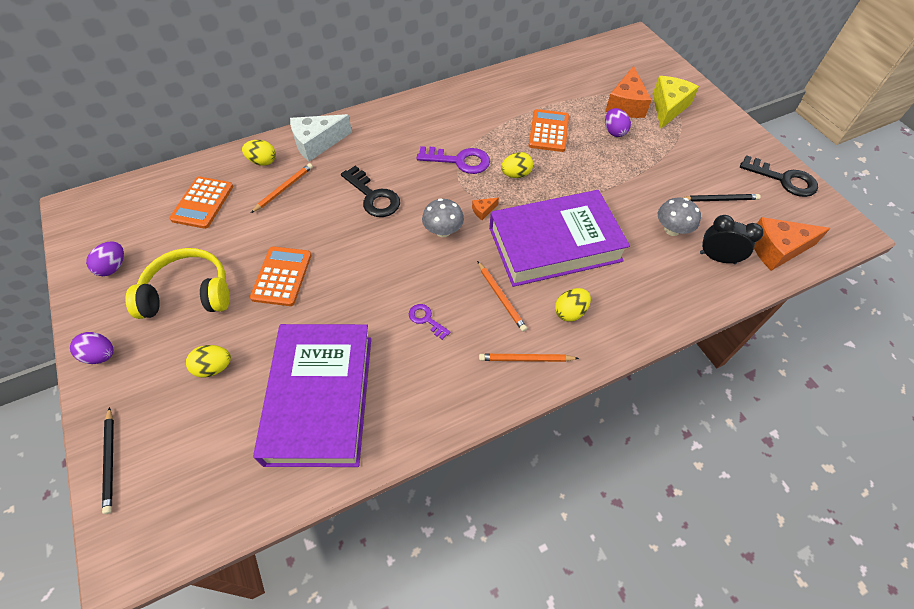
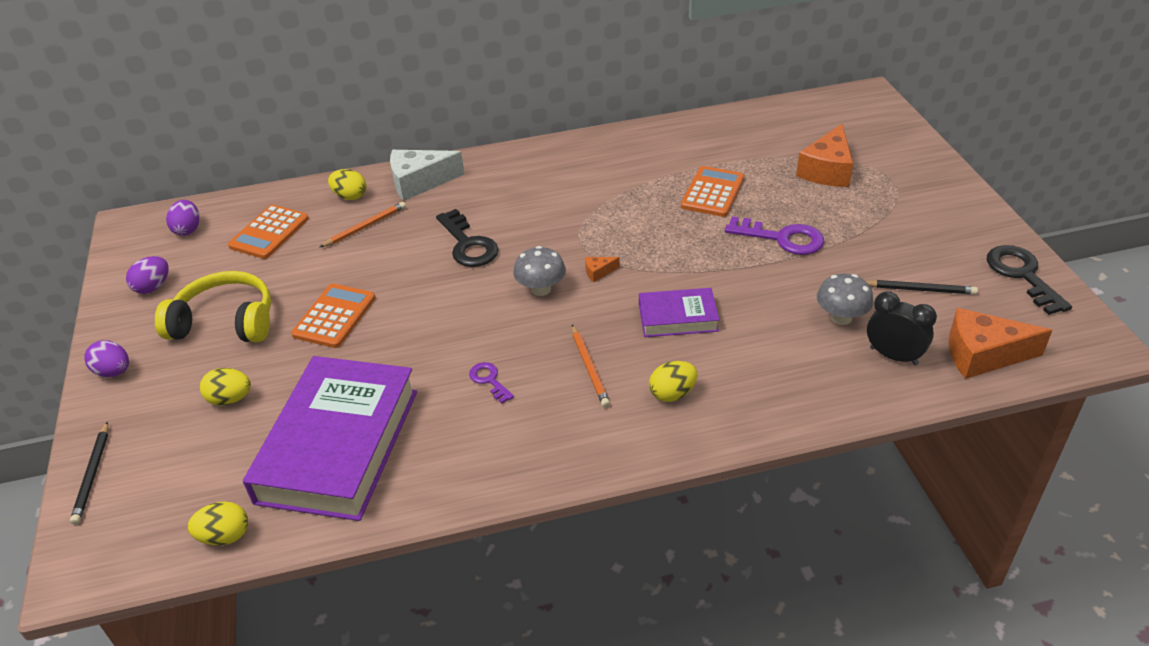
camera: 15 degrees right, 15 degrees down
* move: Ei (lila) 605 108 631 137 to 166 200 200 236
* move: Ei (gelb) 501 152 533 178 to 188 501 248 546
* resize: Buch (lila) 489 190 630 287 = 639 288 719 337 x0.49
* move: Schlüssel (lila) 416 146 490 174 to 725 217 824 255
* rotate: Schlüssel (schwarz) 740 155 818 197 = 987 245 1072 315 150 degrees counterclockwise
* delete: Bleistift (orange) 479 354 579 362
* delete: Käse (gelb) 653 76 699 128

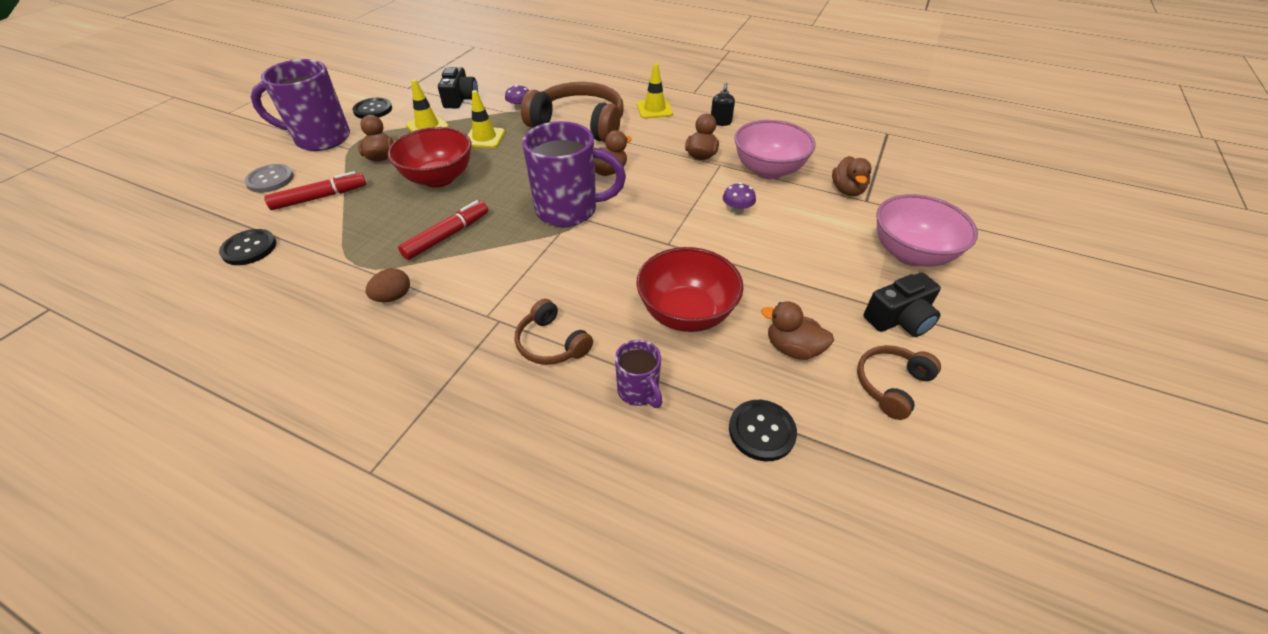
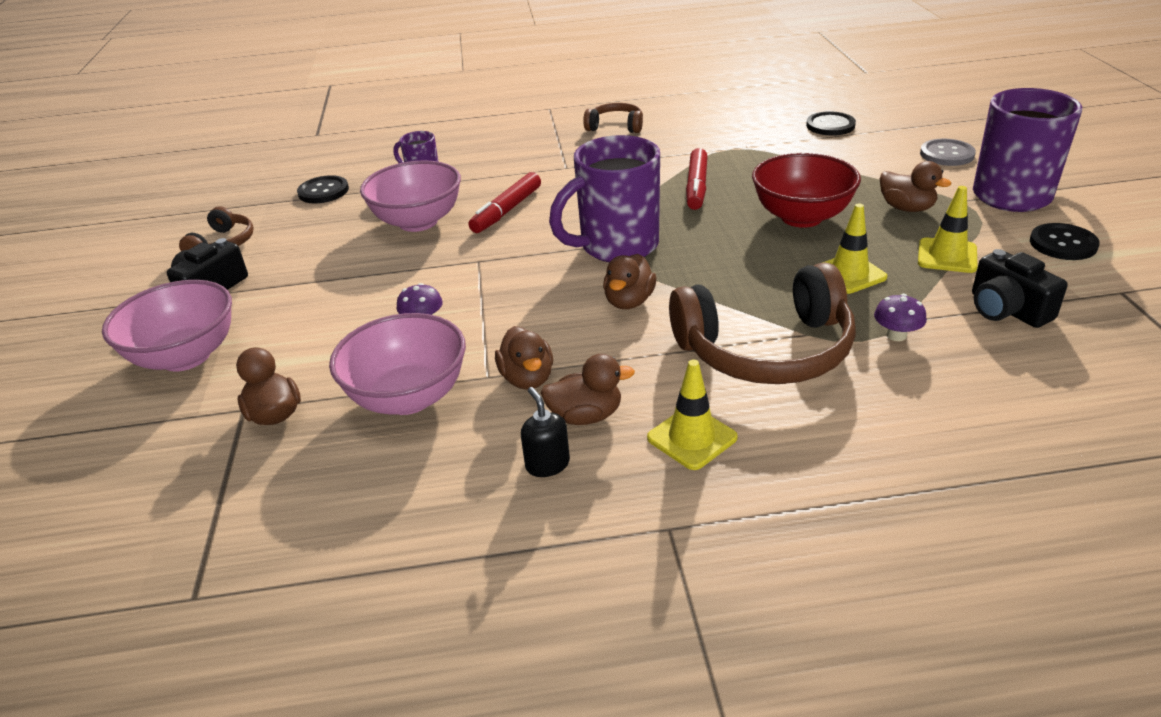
camera: 150 degrees right, 10 degrees down
* recolor: Schüssel (rot) 636 247 744 332 to Schüssel (rosa) 360 161 461 232
* move: Filzstift (rot) 264 171 366 210 to 468 172 541 233
* move: Ente (braun) 761 302 834 360 to 540 354 635 425
* move: Kopfhörer (braun) 515 299 593 365 to 583 103 643 133
* delete: Ei (braun) 366 268 410 302

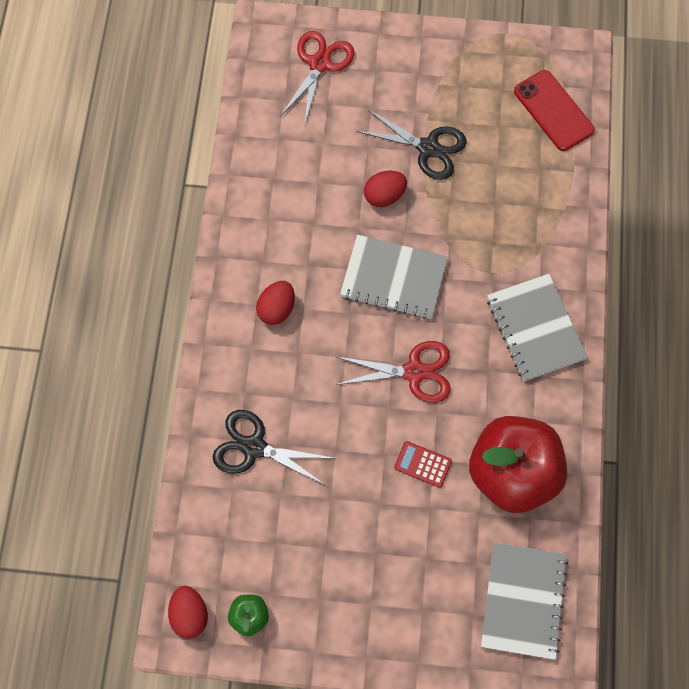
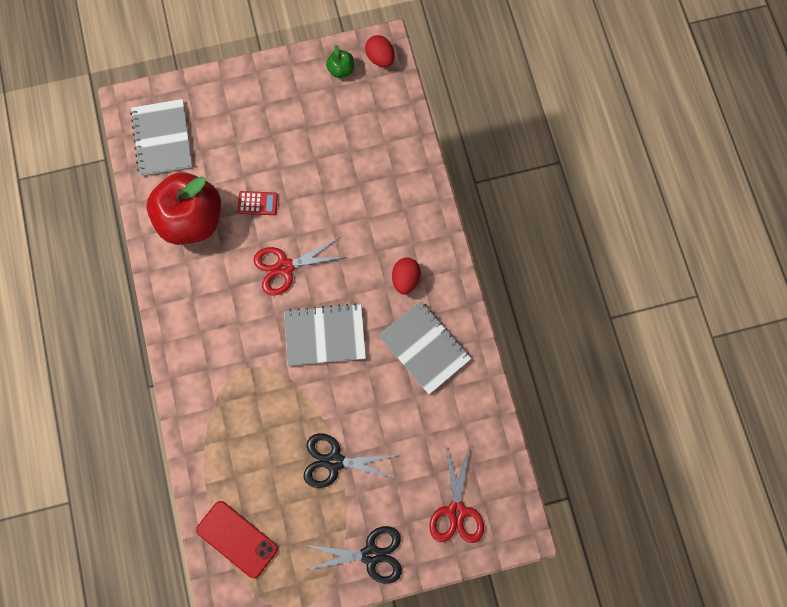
camera: 160 degrees right, 5 degrees up
* move: Schere (schwarz) 213 410 333 485 to 306 526 402 584
* move: Notizbuch (grau) 487 274 588 381 to 378 301 471 395
* delete: Ei (rot) 364 171 407 207

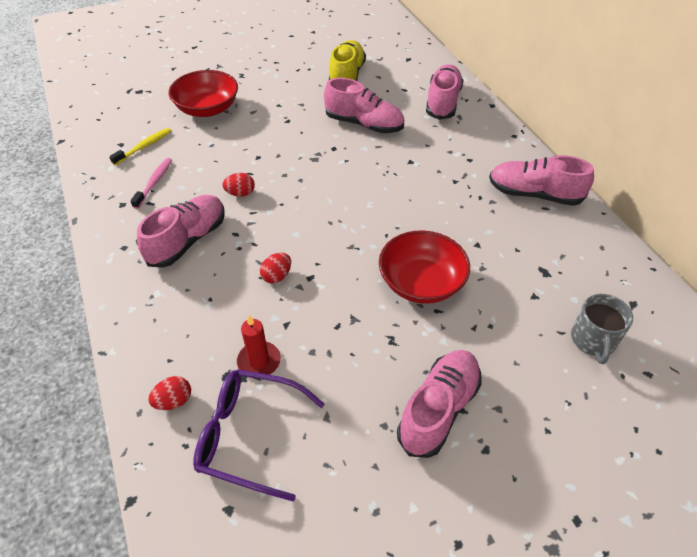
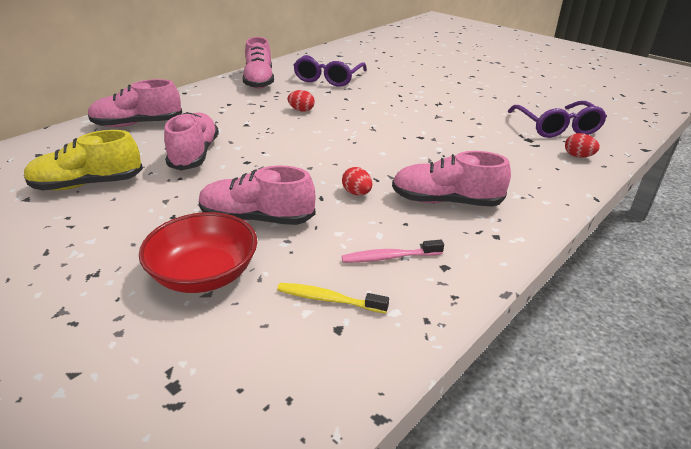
camera: 115 degrees left, 15 degrees down
* move: Schuh (rosa) 397 350 482 458 to 199 165 316 225
* move: Ei (rot) 260 253 291 283 to 287 90 315 112
* insert: Brille (lila) 293 55 367 87
* delete: Kerze (rot) 237 315 281 375
* delete: Schüssel (rot) 379 230 470 304
* delete: Tasse (grau) 571 294 633 364

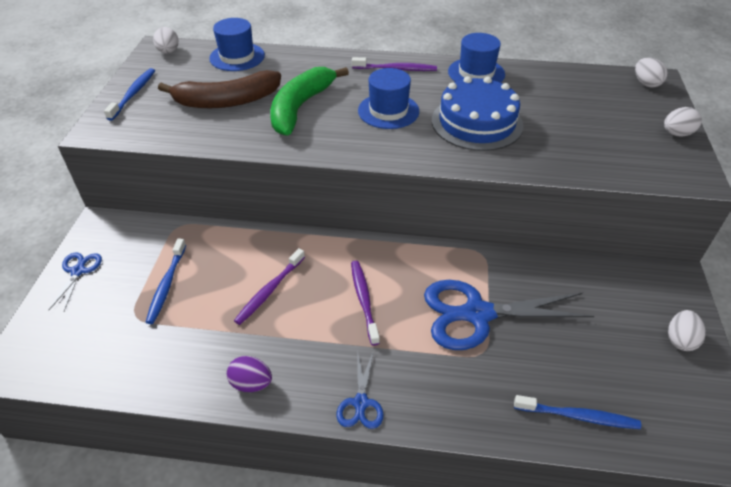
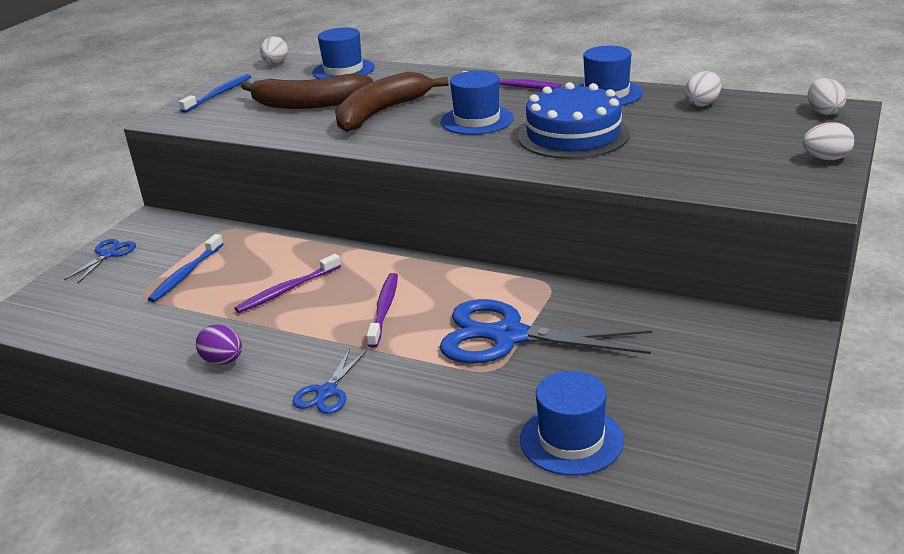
camera: 20 degrees right, 15 degrees down
* recolor: Banane (grün) 270 67 349 135 to Banane (braun) 335 72 448 132
* replace: Zahnbürste (blau) 514 395 641 429 to Hut (blau) 520 371 624 476
* move: Ei (weiß) 668 310 706 351 to 685 71 721 107

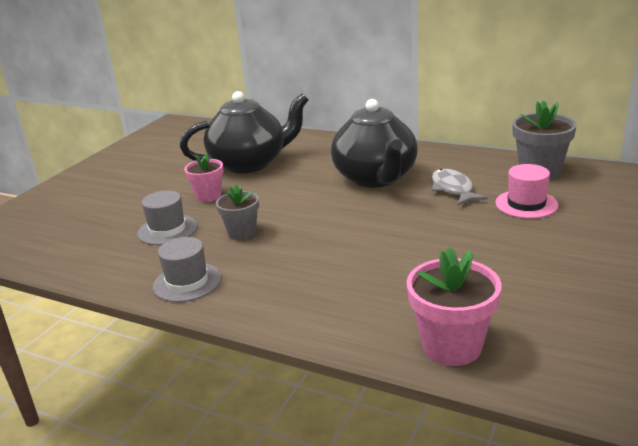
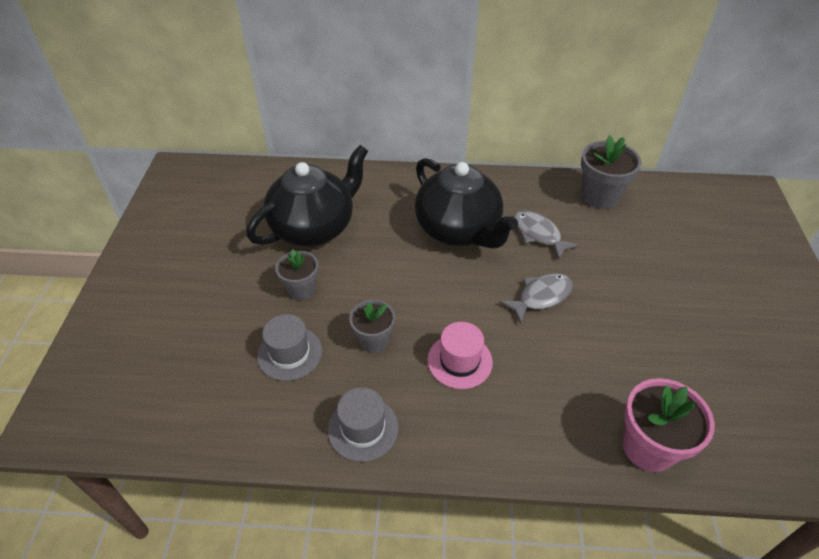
camera: 25 degrees left, 20 degrees up
* recolor: Blumentopf (rosa) 184 152 223 202 to Blumentopf (grau) 275 249 318 300
* move: Hut (rosa) 495 164 558 219 to 428 322 493 389
* insert: Fisch (grau) 499 273 573 324

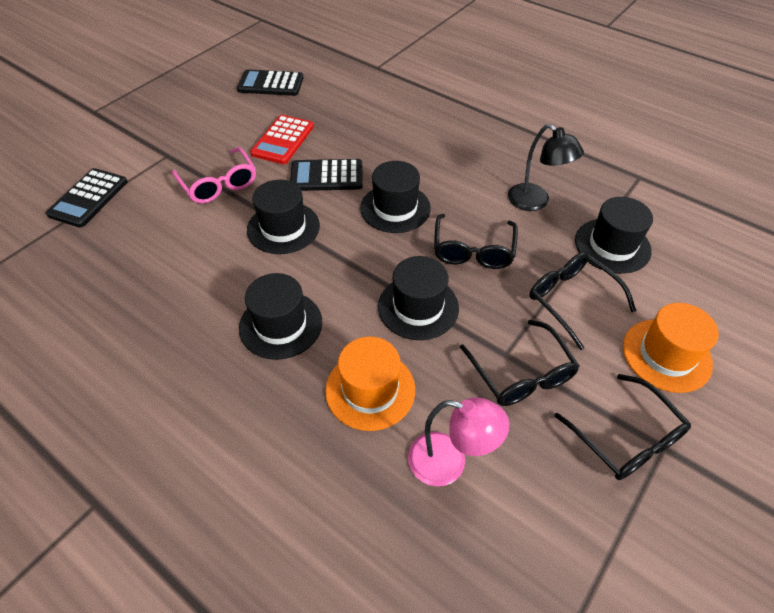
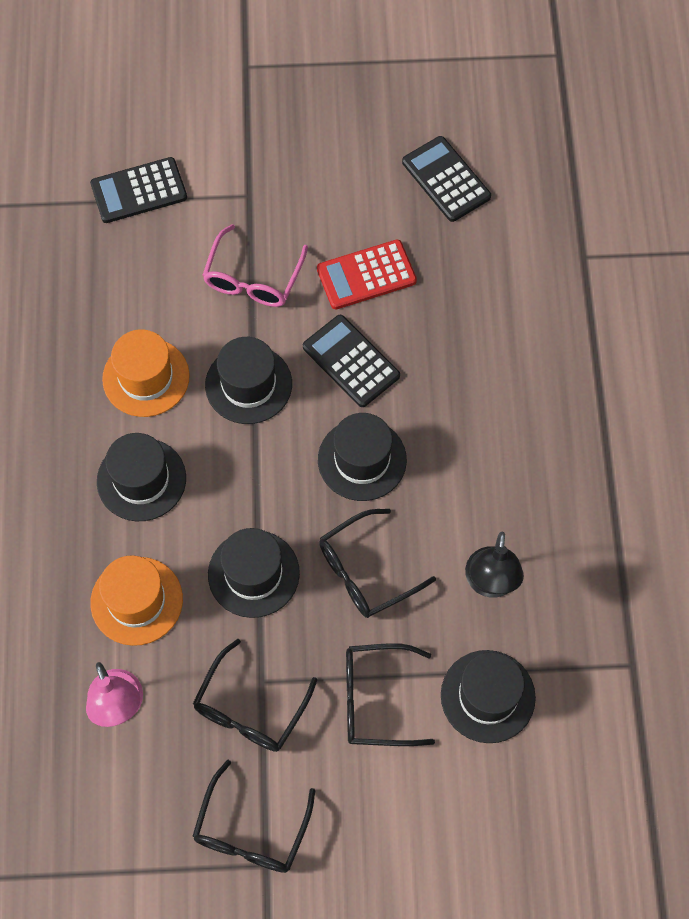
camera: 50 degrees right, 15 degrees up
* move: Hut (orange) 623 303 719 393 to 102 330 190 417
* rotate: Brille (schwarz) 529 252 636 350 = 346 643 435 746 105 degrees counterclockwise

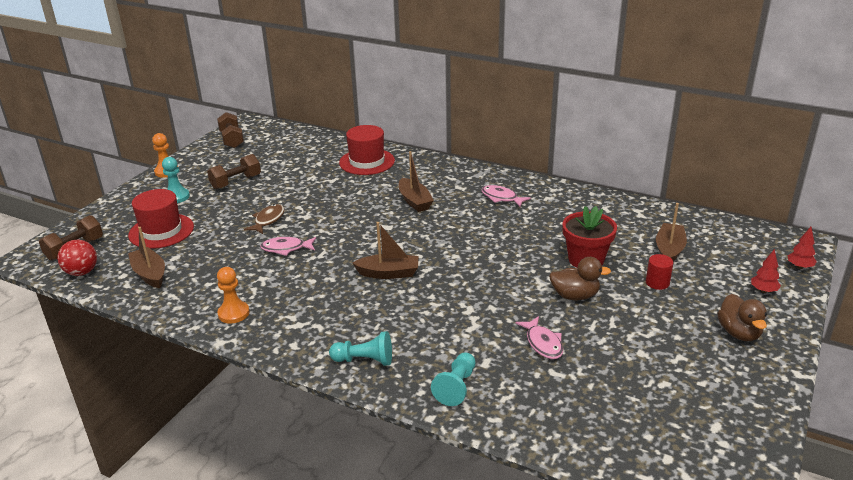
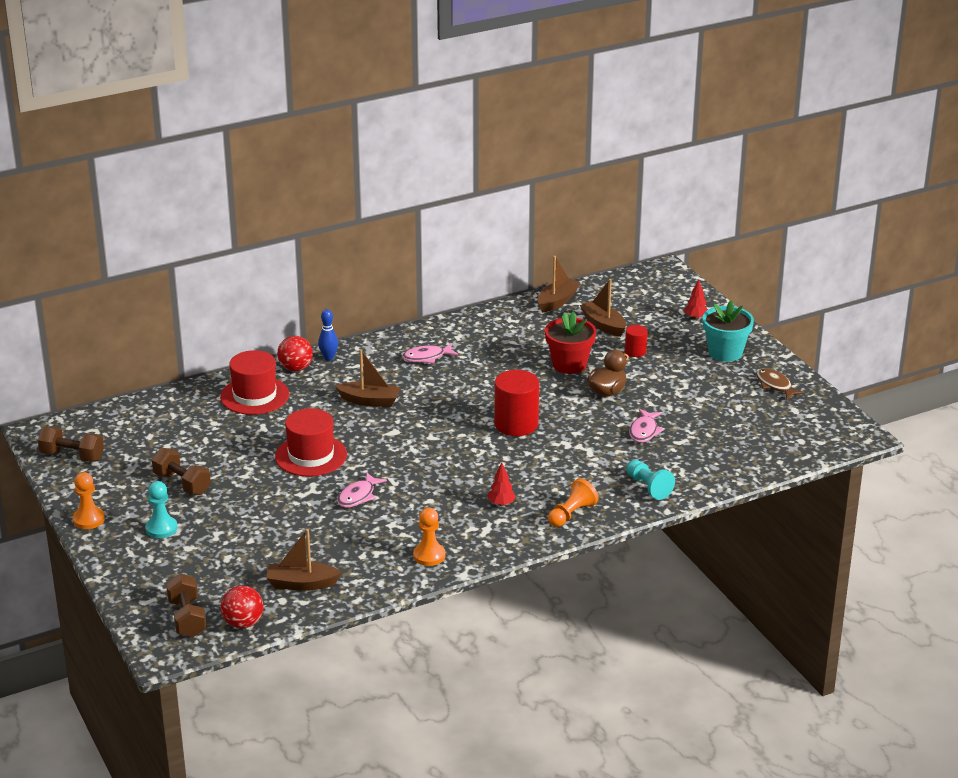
camera: 55 degrees left, 0 degrees up
* rotate: Hantel (braun) 207 154 261 189 = 152 448 211 495 45 degrees counterclockwise
* move: Hut (rot) 128 189 194 249 to 275 408 347 477
* insert: Ball (rot) 277 336 313 371
* insert: Bowlingkegel (blau) 318 309 338 361
* move: Baum (rot) 788 227 817 269 to 488 462 516 506
* insert: Vollzylinder (rot) 494 370 539 436
* move: Boot (braun) 353 222 418 279 to 538 256 581 313
* recolor: Bauer (türkis) 329 331 392 366 to Bauer (orange) 548 478 599 527
* rotate: Fisch (rosa) 515 316 563 359 = 629 409 664 443 90 degrees clockwise
* replace: Ente (braun) 717 294 767 341 to Blumentopf (türkis) 702 300 754 362
* move: Fisch (braun) 244 204 285 234 to 756 368 805 400

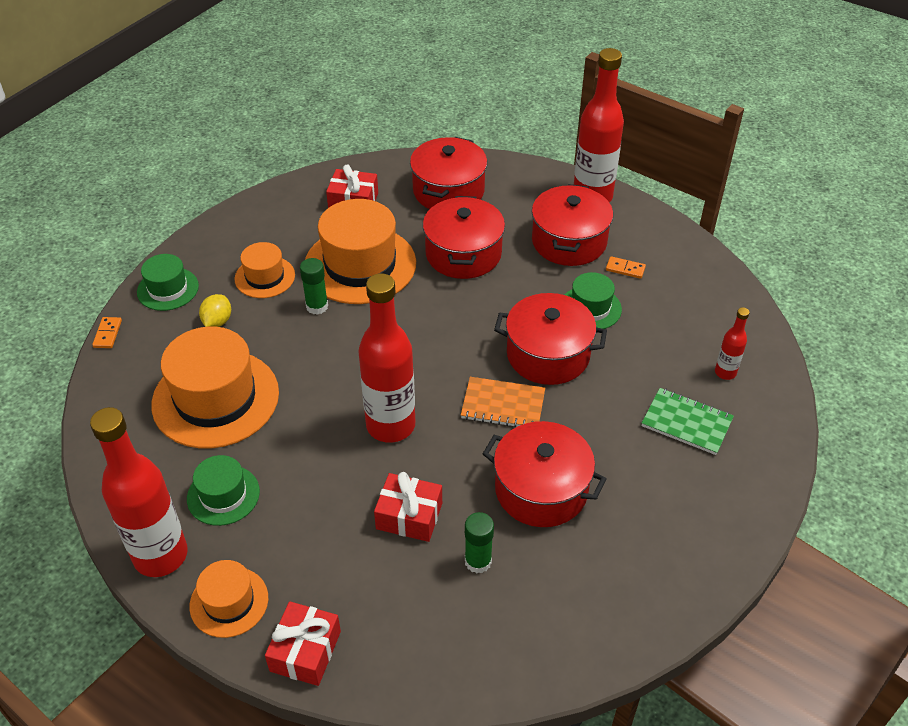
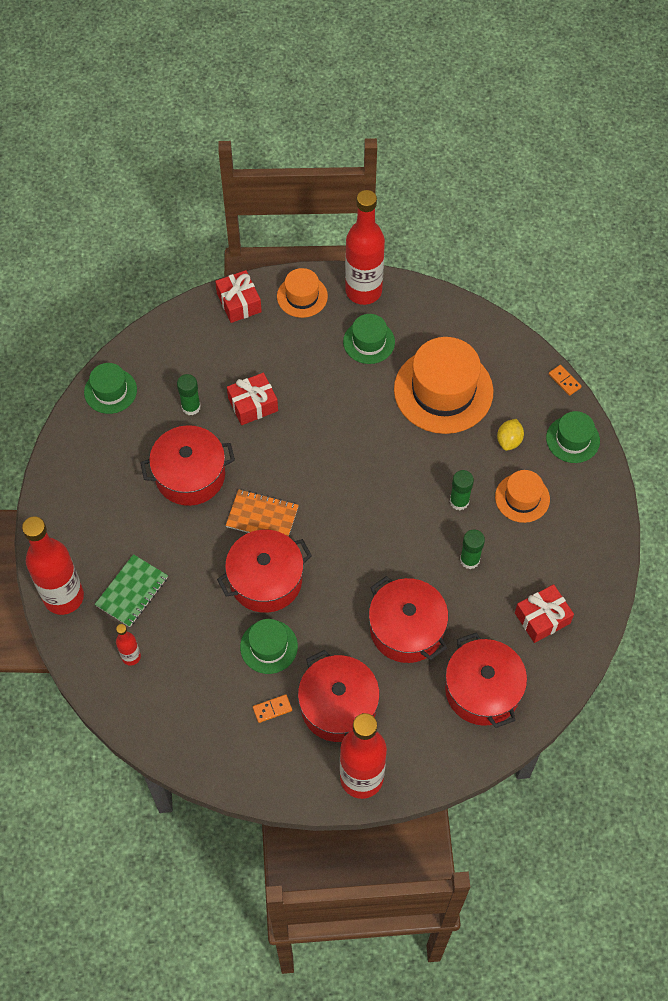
camera: 140 degrees right, 15 degrees up
* move: Flasche (rot) 358 273 415 443 to 22 516 84 615
* insert: Hut (grün) 84 363 137 414
* rotate: Notizbuch (grün) 642 388 734 455 = 95 554 168 627 45 degrees counterclockwise
* rotate: Notizbuch (orange) 461 377 545 427 = 226 489 299 537 45 degrees clockwise
* replace: Hut (orange) 305 199 416 304 to Klebestift (grün) 460 530 485 569
* rotate: Zitrone (gelb) 199 294 231 327 = 497 419 524 451 45 degrees clockwise

